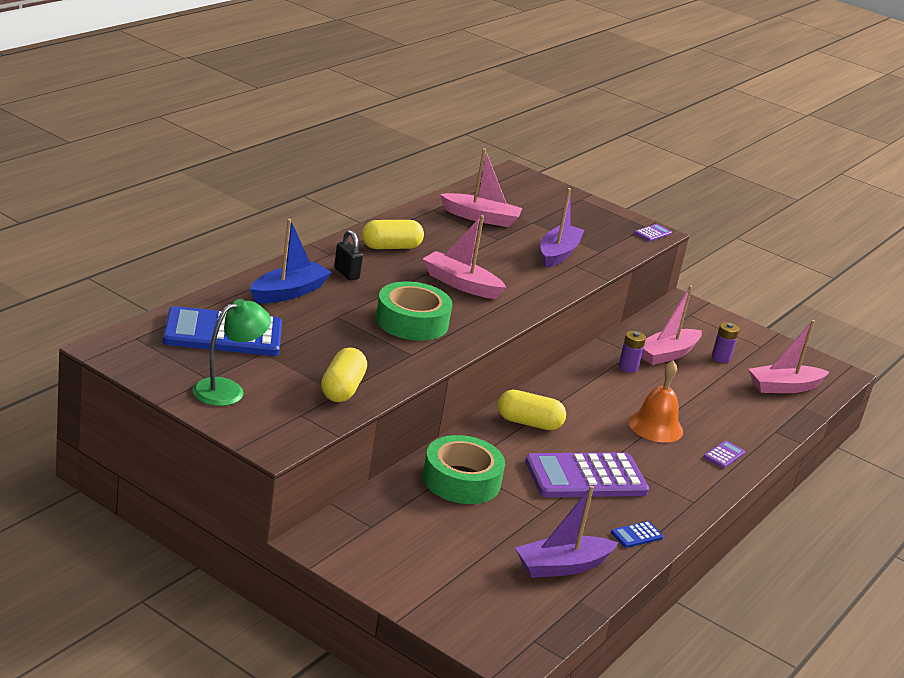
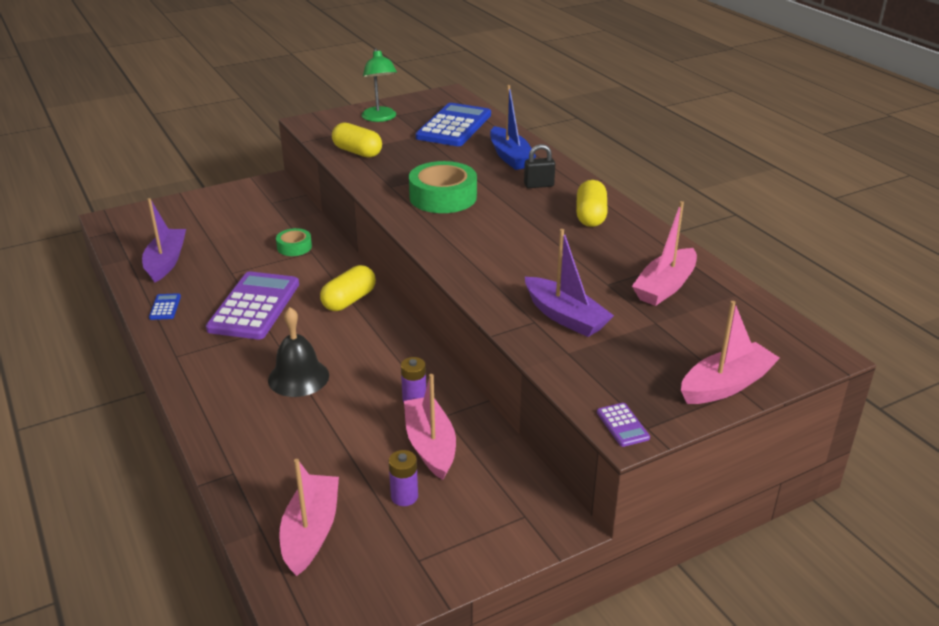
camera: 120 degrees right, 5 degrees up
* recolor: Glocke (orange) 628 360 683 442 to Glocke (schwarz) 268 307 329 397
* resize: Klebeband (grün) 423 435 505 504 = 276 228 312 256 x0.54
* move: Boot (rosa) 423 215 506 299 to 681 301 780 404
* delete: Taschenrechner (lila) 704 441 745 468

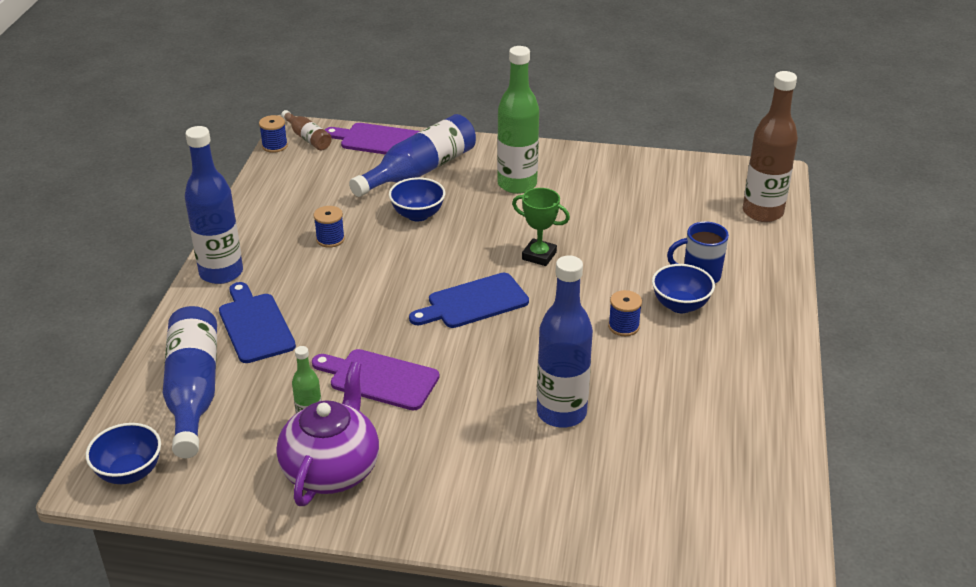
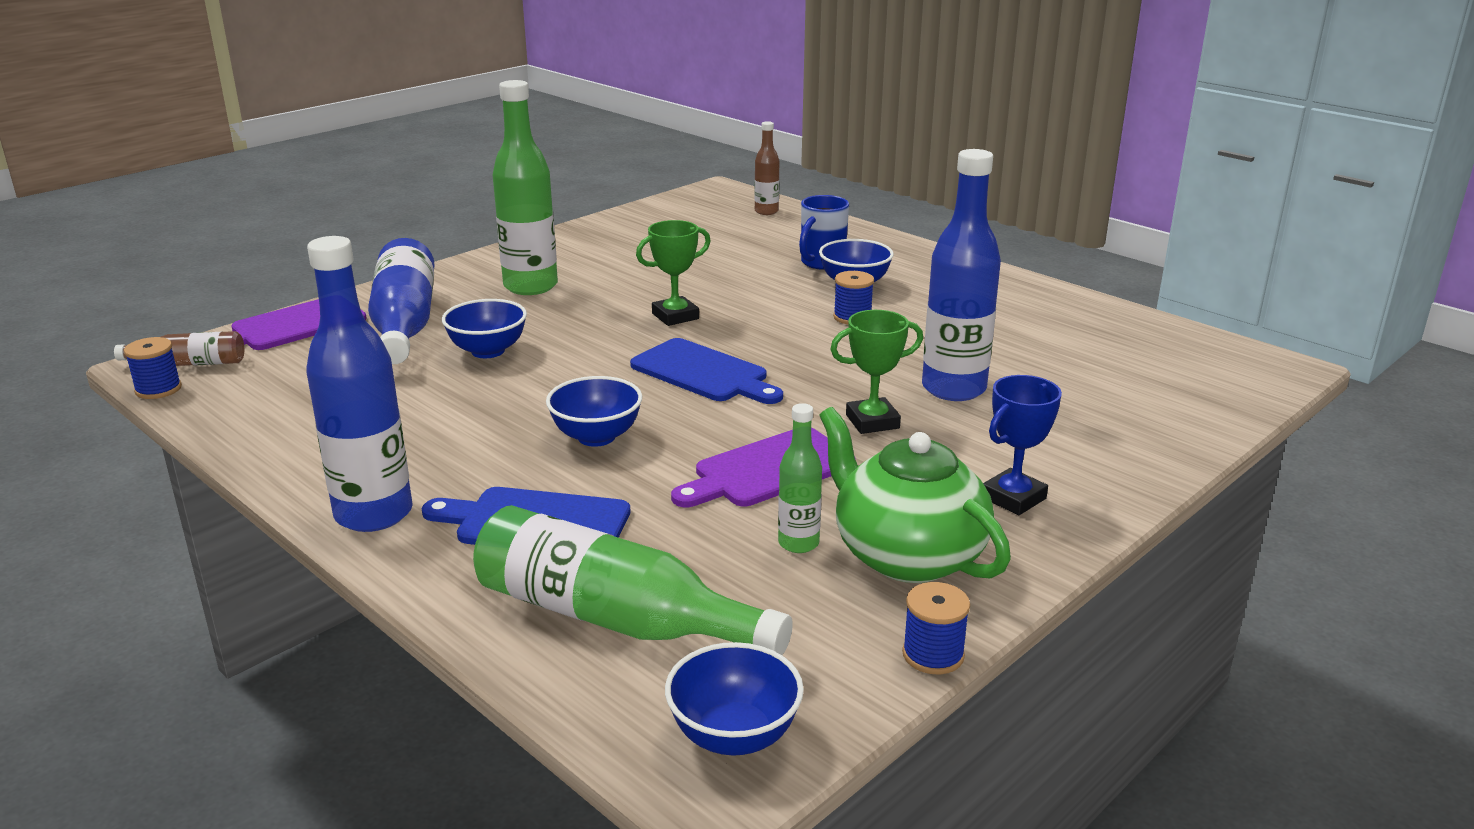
camera: 55 degrees left, 10 degrees down
* recolor: Flasche (blau) 163 306 217 459 to Flasche (grün) 473 505 793 655
* insert: Schüssel (blau) 546 376 642 447
* rotate: Schneidebrett (blau) 409 272 529 328 = 630 338 783 404 60 degrees counterclockwise
* resize: Flasche (braun) 743 71 798 222 = 754 121 779 215 x0.52
* recolor: Teekanne (lila) 276 362 379 506 to Teekanne (grün) 819 407 1011 583
* insert: Pokal (grün) 830 310 923 434
* move: Garnrolle (blau) 314 206 345 248 to 902 582 970 674
* insert: Pokal (blau) 983 375 1062 515

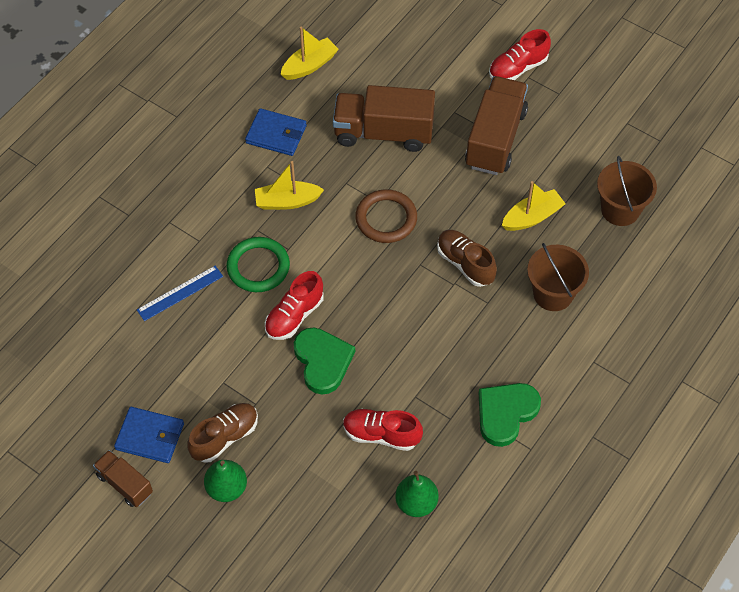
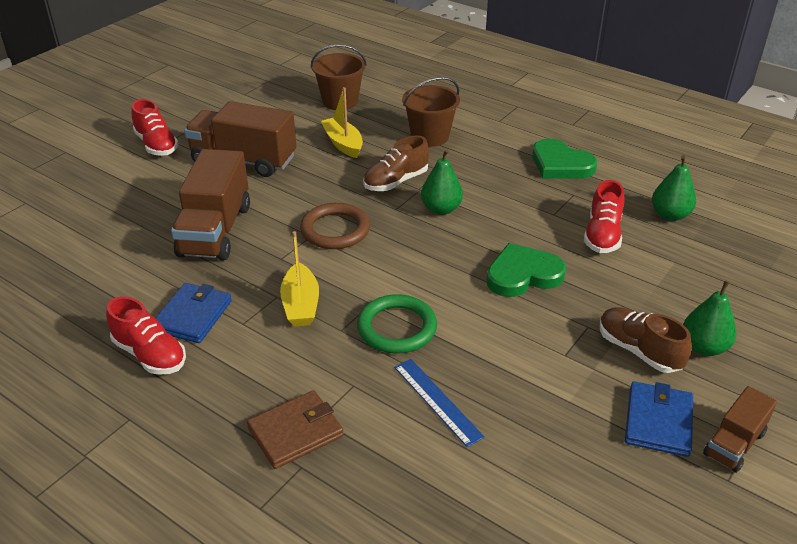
camera: 90 degrees left, 20 degrees down
* move: Schuh (rot) 265 271 324 340 to 106 296 186 375
* insert: Geldbörse (braun) 247 390 344 469
* insert: Birne (grün) 421 149 463 215
* delete: Boot (gelb) 280 27 339 80

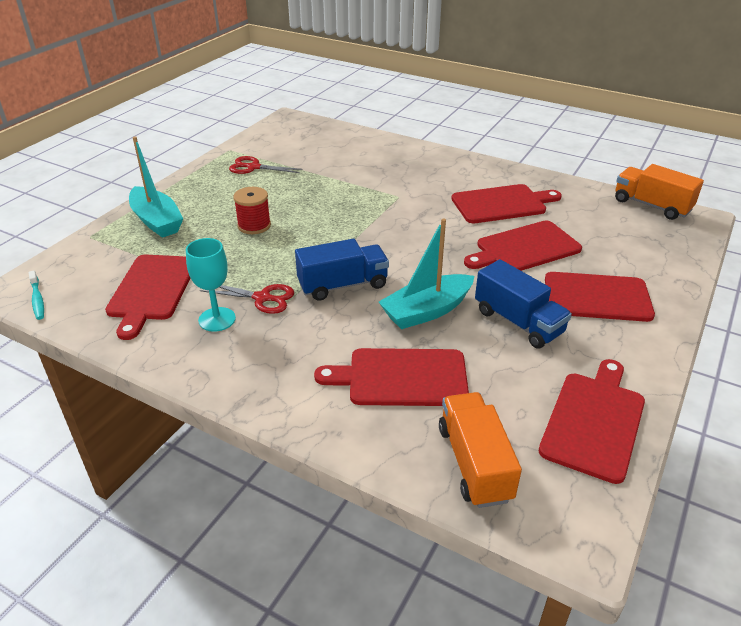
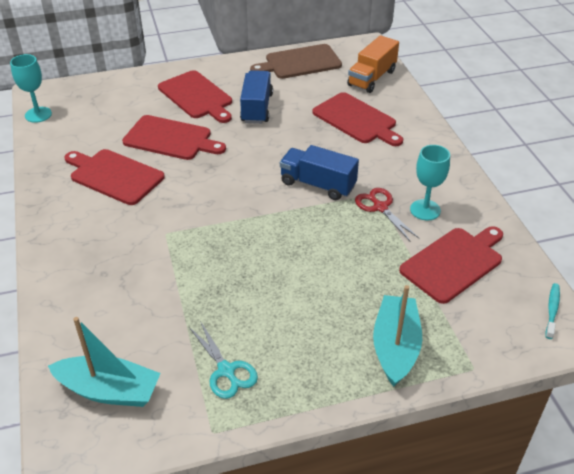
camera: 135 degrees left, 5 degrees up
* replace: Lastwagen (orange) 615 164 704 220 to Kelch (türkis) 10 54 52 123
* move: Boot (türkis) 379 218 474 329 to 48 317 161 407
* recolor: Schere (rot) 229 156 303 174 to Schere (türkis) 189 321 258 399
* recolor: Schneidebrett (rot) 539 359 645 484 to Schneidebrett (braun) 250 44 342 79
* delete: Garnrolle (rot) 233 187 271 234

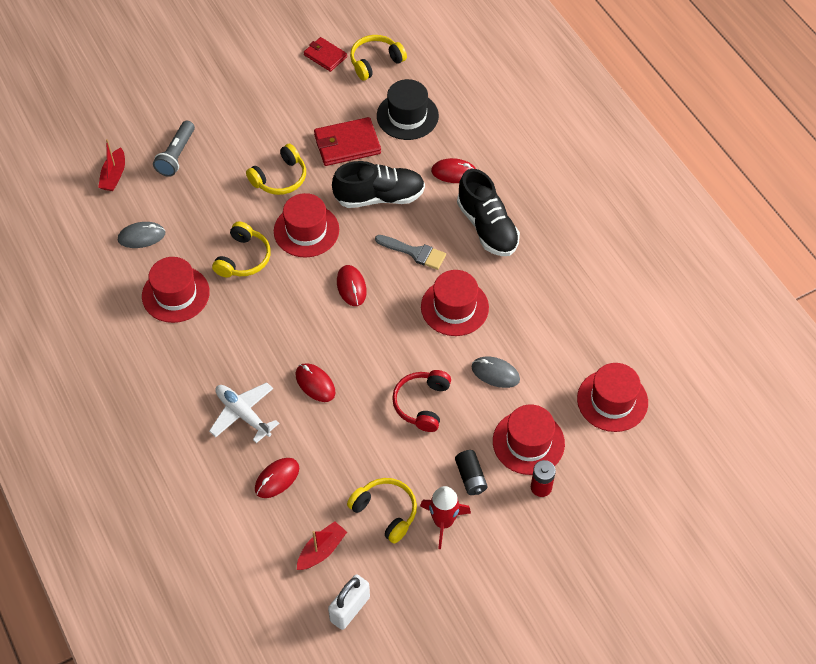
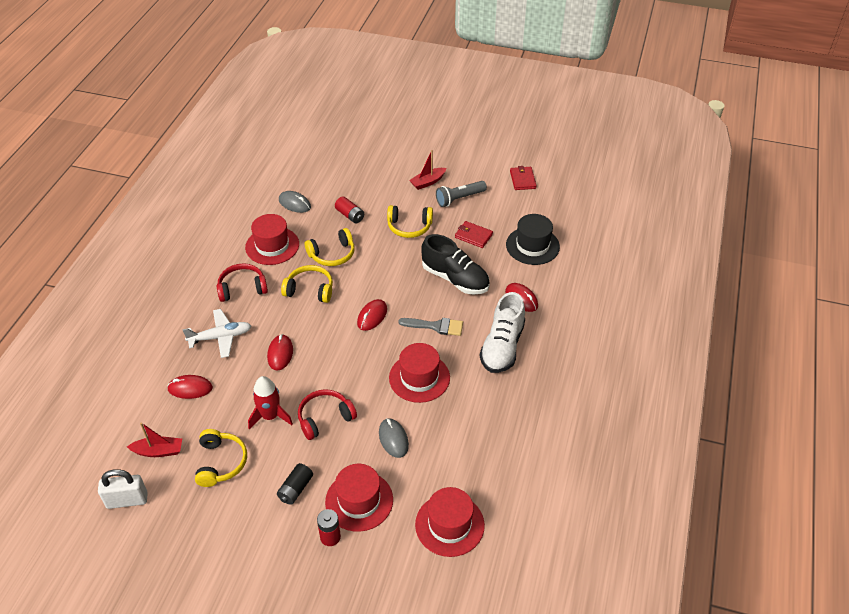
camera: 45 degrees right, 10 degrees down
* rotate: Flugzeug (weiß) 209 382 279 443 = 182 309 251 358 75 degrees clockwise
* insert: Kopfhörer (rot) 217 263 268 302
* move: Rakete (rot) 420 486 471 549 to 248 376 293 429
* move: Kopfhörer (gelb) 350 35 407 80 to 281 265 333 303
* insert: Batterie (rot) 335 196 364 223
* rotate: Pinsel (grau) 375 235 446 270 = 398 318 463 336 60 degrees counterclockwise
* move: Boot (rot) 98 139 125 191 to 409 150 446 190
* move: Taschenlampe (grau) 153 121 195 177 to 436 181 487 207
* resize: Geldbörse (rot) 314 117 381 166 = 455 221 493 248 x0.64
* recolor: Schuh (schwarz) 457 169 520 256 to Schuh (weiß) 480 292 525 373
* delete: Hut (rot) 274 193 339 257

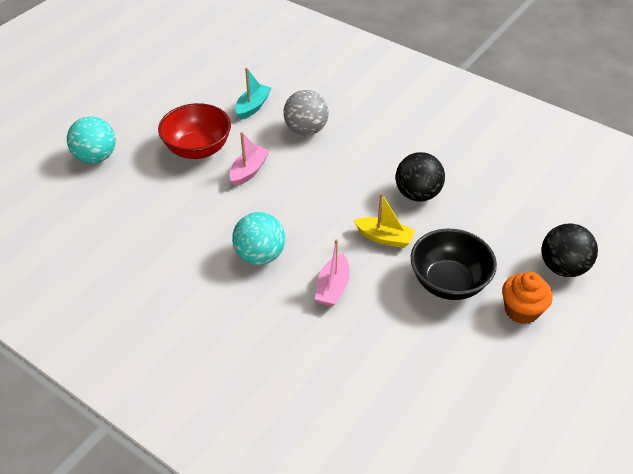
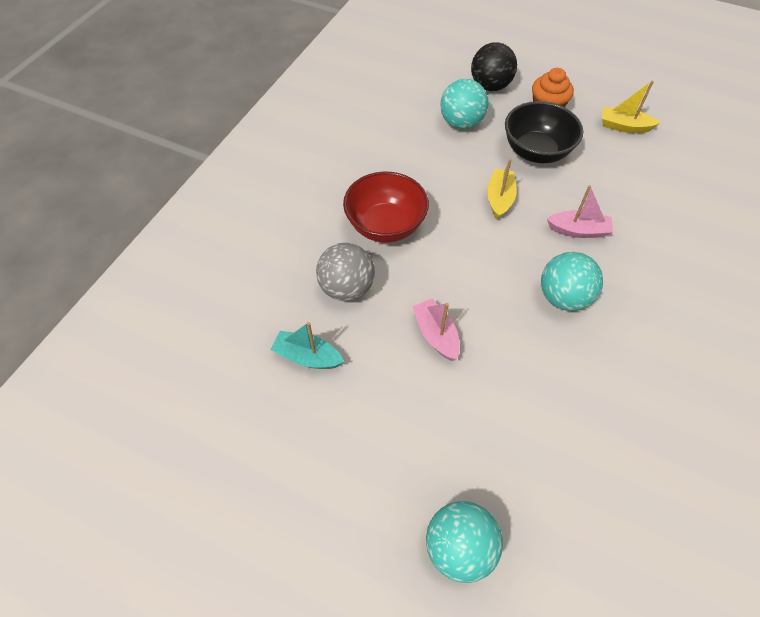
camera: 100 degrees left, 10 degrees up
* move: Schüssel (rot) 158 103 231 159 to 343 172 429 243
* rotate: Boot (rosa) 229 132 270 187 = 413 299 460 361 45 degrees clockwise
* insert: Ball (türkis) 440 79 489 129
* insert: Boot (gelb) 602 80 660 133
* delete: Ball (schwarz) 396 152 445 202

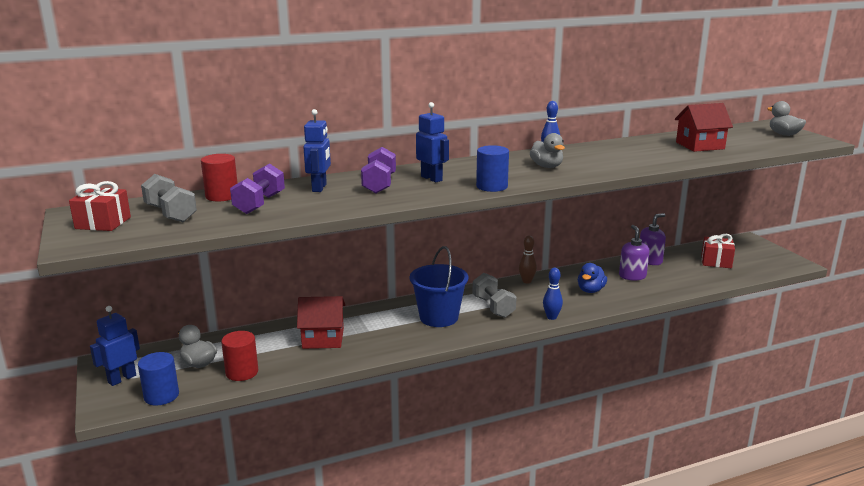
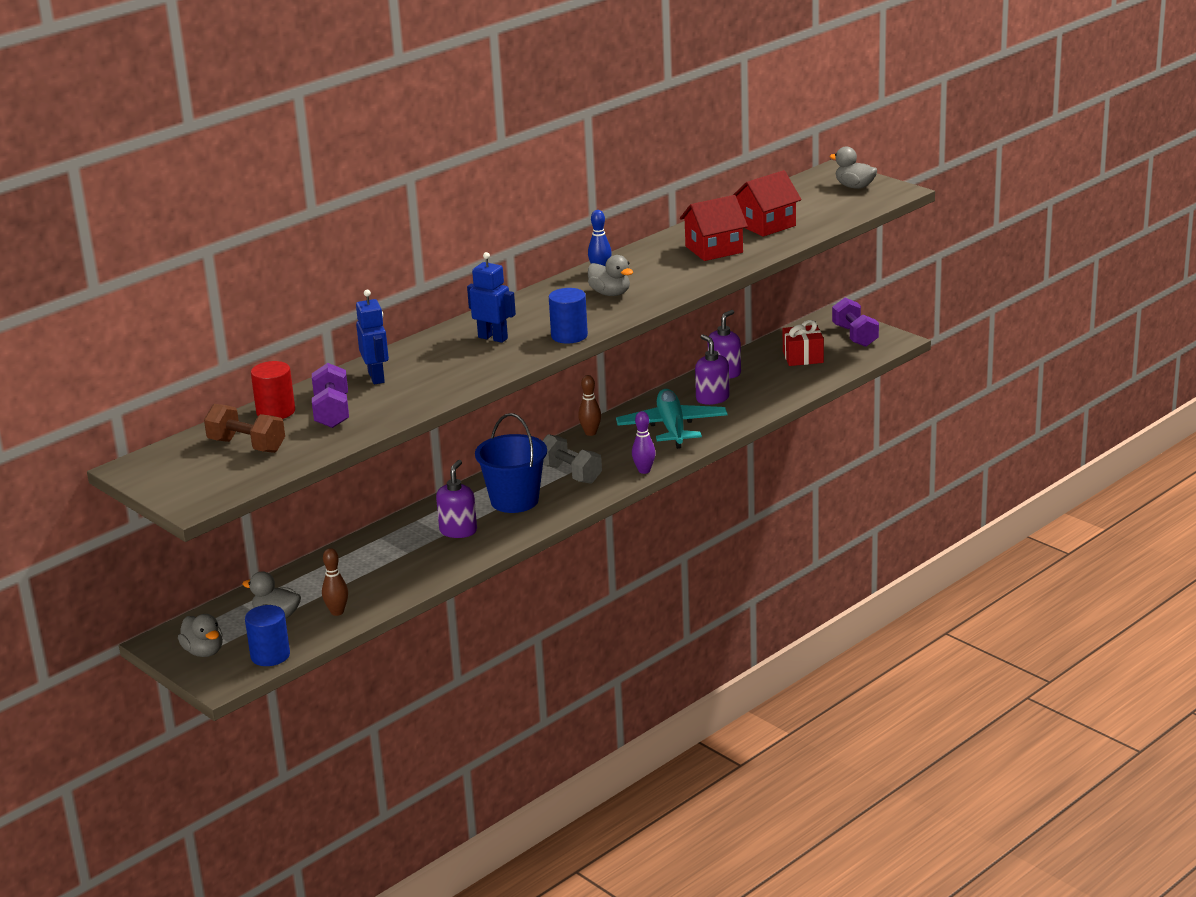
camera: 20 degrees left, 5 degrees up
* replace: Roboter (blau) 90 306 140 386 to Ente (grau) 178 614 223 657
* recolor: Hantel (grau) 141 174 197 222 to Hantel (braun) 204 404 285 453
* replace: Vollzylinder (rot) 221 331 258 381 to Bowlingkegel (braun) 322 548 348 616
* insert: Seifenspender (lila) 436 460 477 538
* replace: Ente (blau) 578 263 607 293 to Flugzeug (türkis) 616 389 728 449
* recolor: Bowlingkegel (blau) 543 268 563 320 to Bowlingkegel (lila) 632 411 656 474
* move: Haus (rot) 297 296 345 349 to 680 195 748 261
* move: Hantel (lila) 361 147 396 193 to 832 298 879 347
* delete: Geschenk (rot) 69 181 131 231

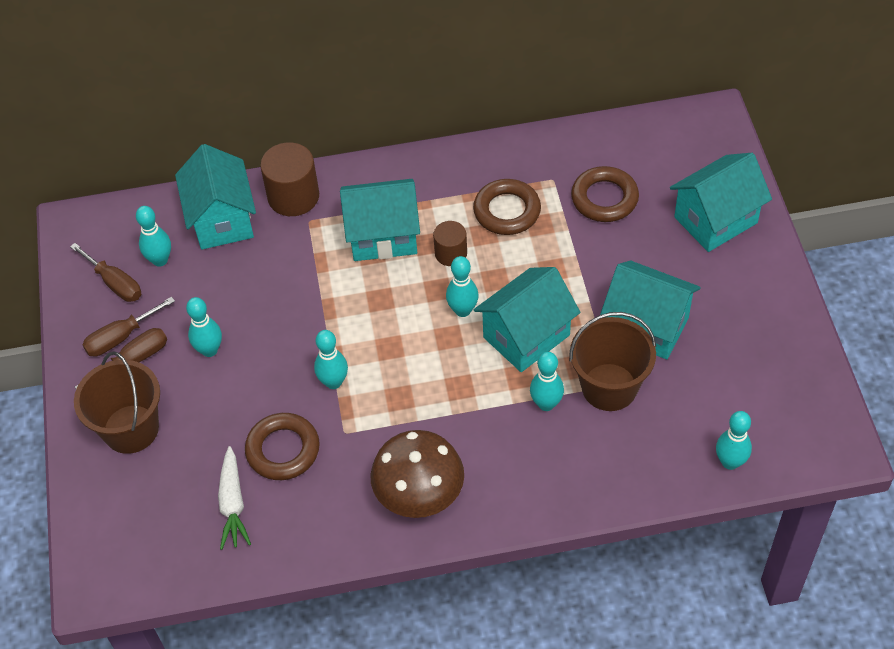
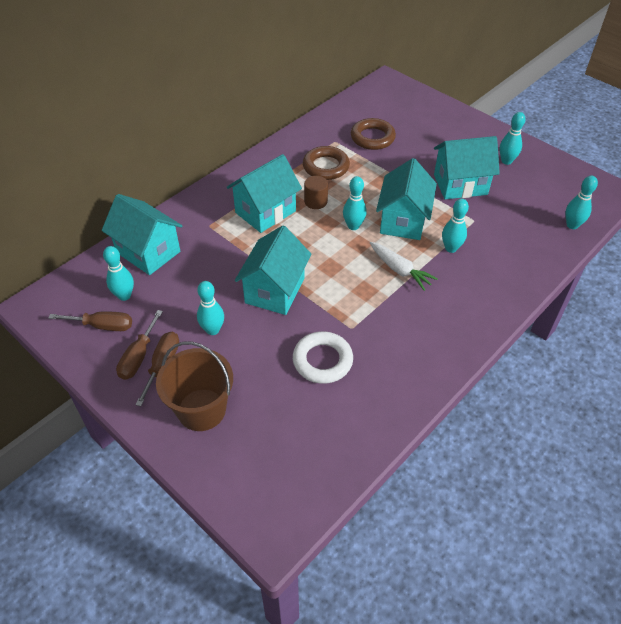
camera: 40 degrees left, 5 degrees down
* move: Haus (türkis) 670 153 772 252 to 235 226 312 315
* recolor: Ring (braun) 245 413 320 480 to Ring (weiß) 293 331 353 384
* move: Karotte (weiß) 218 446 251 550 to 370 242 438 291
* move: Bowlingkegel (türkis) 314 330 348 389 to 499 112 526 165
* delete: Vollzylinder (braun) 260 142 319 216
* delete: Pilz (braun) 370 430 464 518
* delete: Eimer (braun) 569 312 656 411

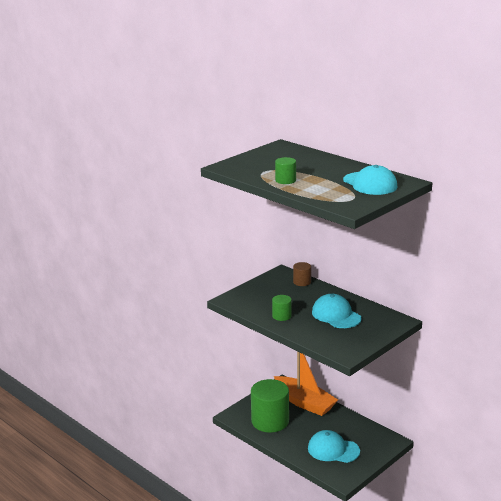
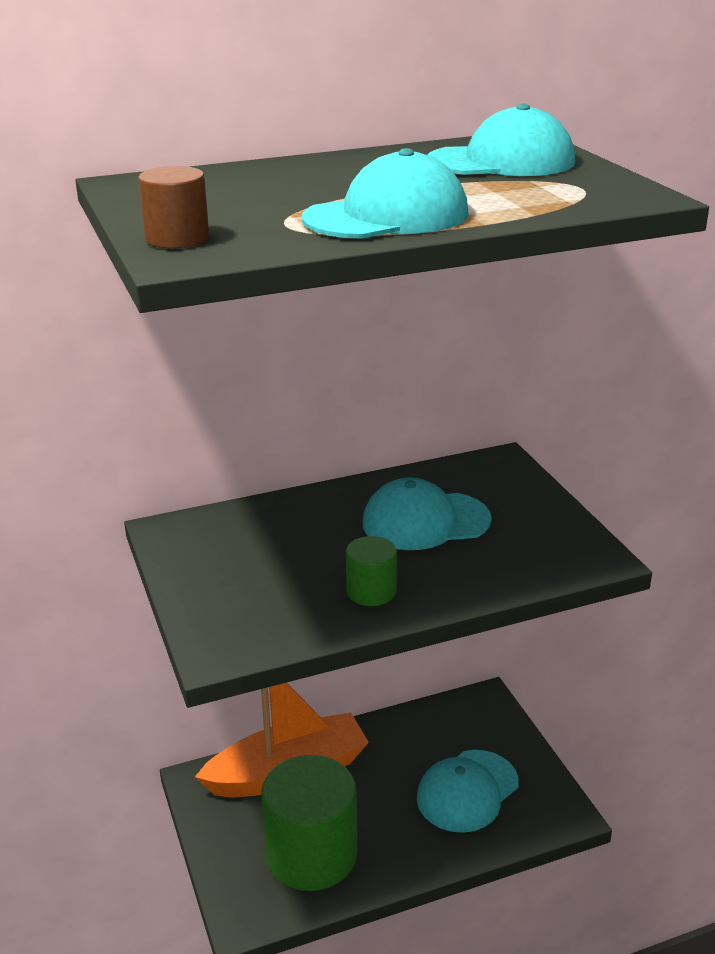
camera: 65 degrees left, 5 degrees up
* move: Vollzylinder (braun) 293 262 311 286 to 138 166 209 249
* replace: Vollzylinder (grün) 275 157 296 184 to Kappe (türkis) 302 148 468 239

